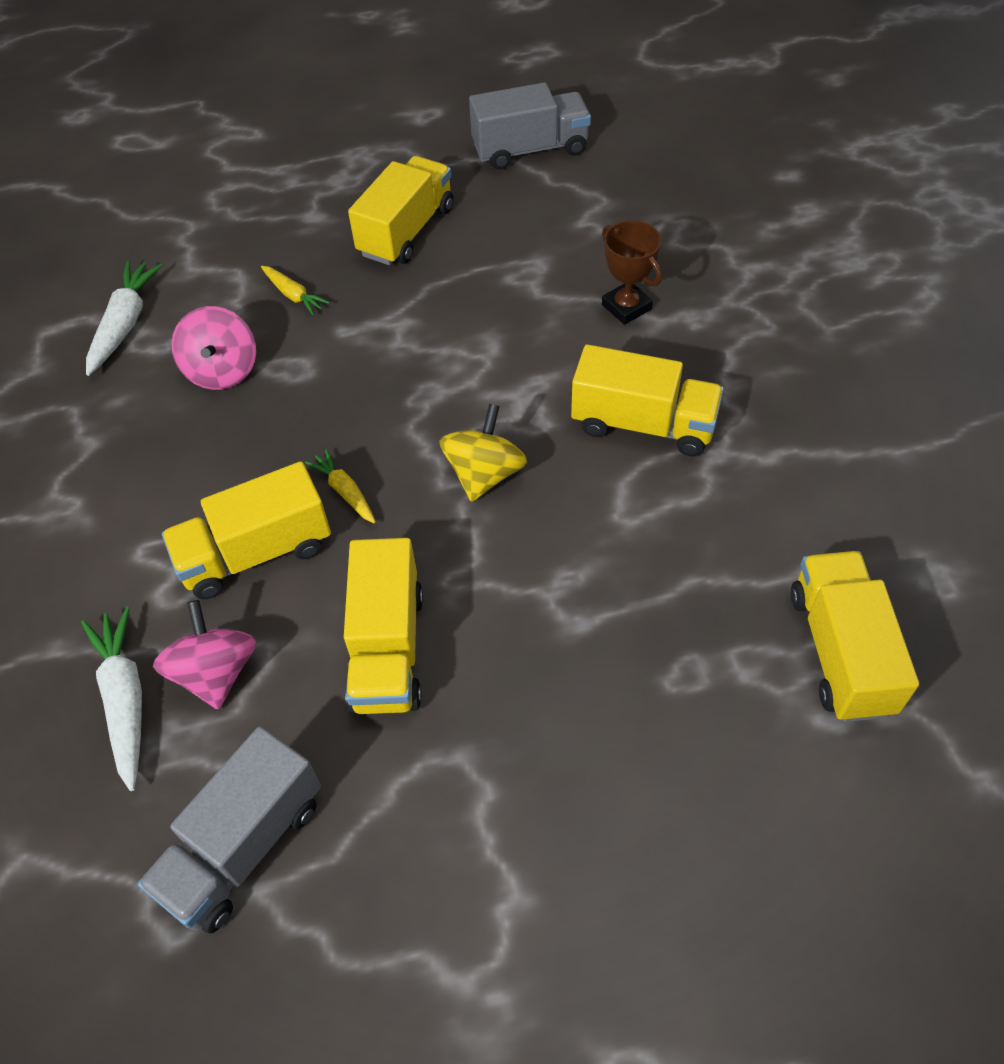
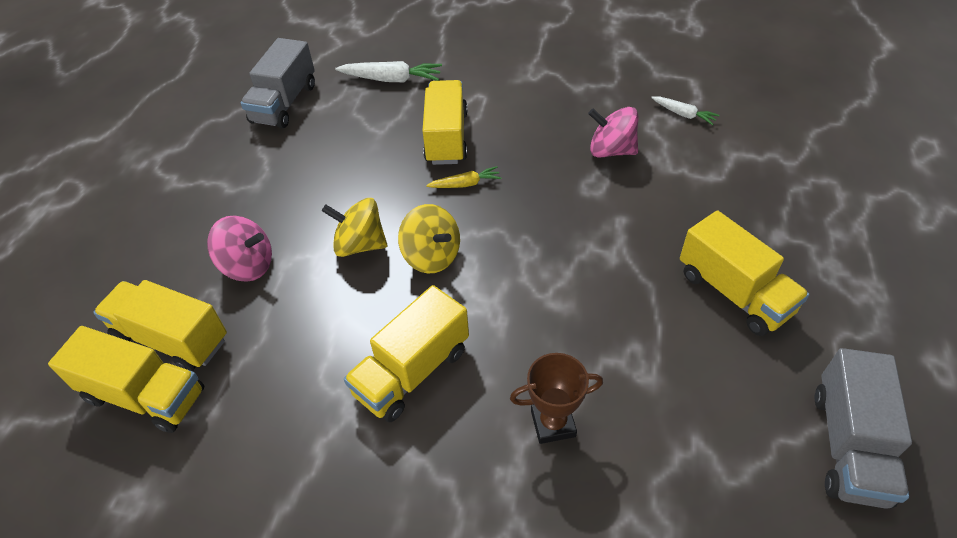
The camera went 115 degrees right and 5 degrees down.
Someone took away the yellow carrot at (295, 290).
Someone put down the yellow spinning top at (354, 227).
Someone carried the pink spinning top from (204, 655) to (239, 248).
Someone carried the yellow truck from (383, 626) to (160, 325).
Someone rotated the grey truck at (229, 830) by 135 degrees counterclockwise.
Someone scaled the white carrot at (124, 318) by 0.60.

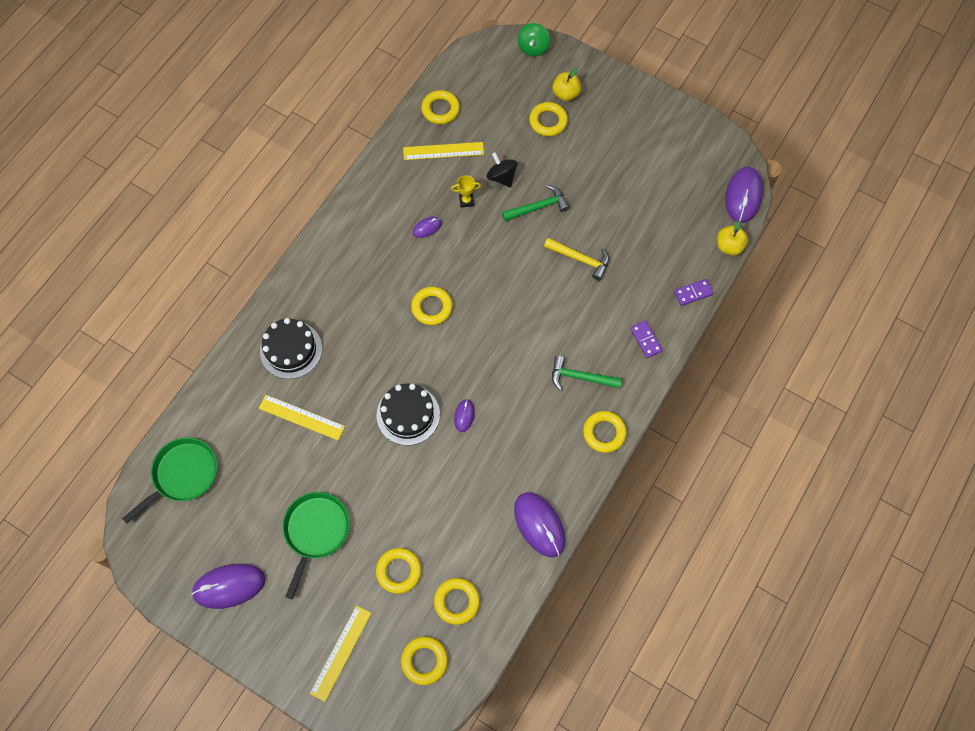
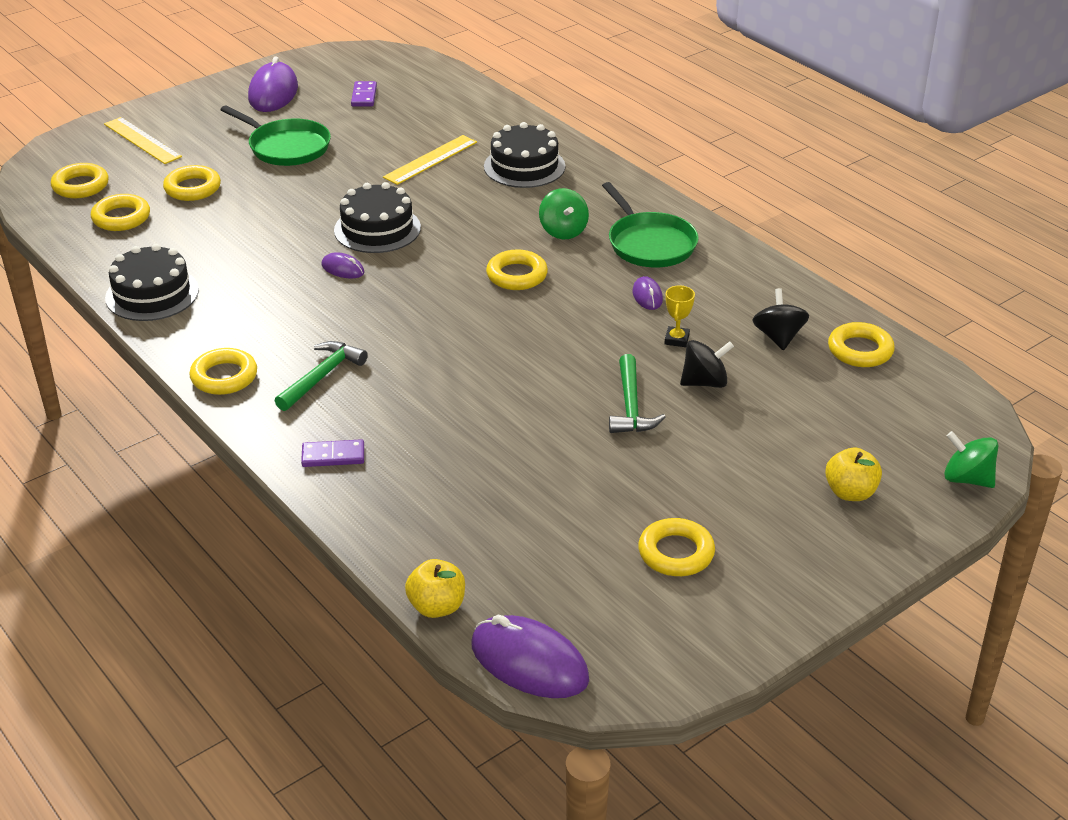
The camera went 110 degrees right and 30 degrees down.
Someone took away the yellow hammer at (576, 259).
Someone put down the green spinning top at (564, 213).
Someone carried the green pan from (169, 480) to (650, 224).
Someone carried the yellow ring from (548, 119) to (676, 547).
Someone carried the purple domino from (694, 292) to (364, 94).
Someone swapped the yellow ruler at (443, 151) for the black spinning top at (780, 319).
Someone swapped the purple mouse at (540, 524) for the black cake at (152, 282).

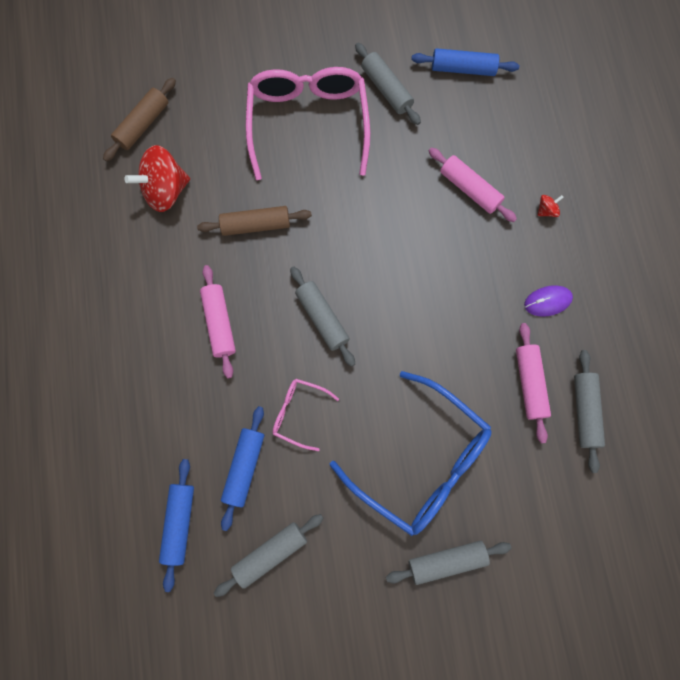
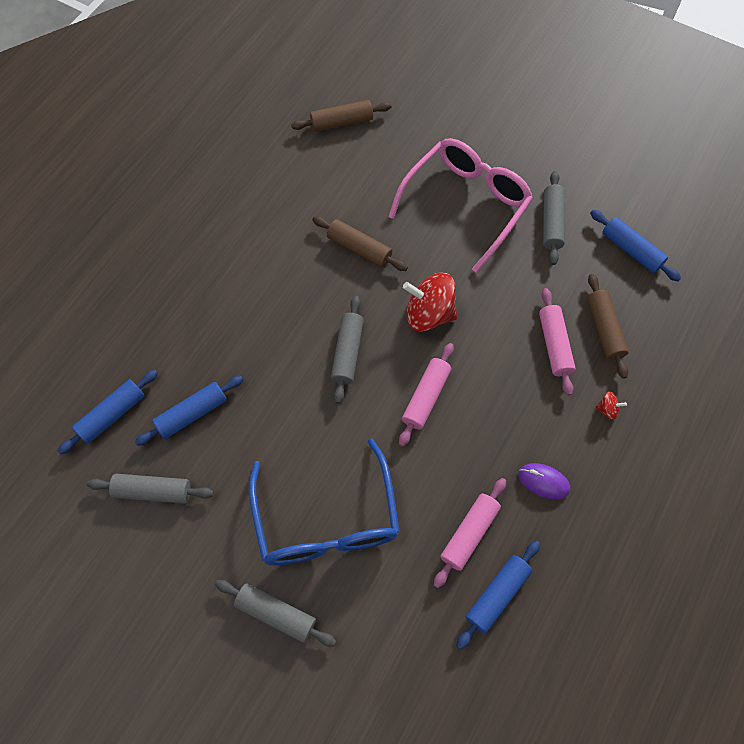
The camera went 40 degrees right and 10 degrees down.
Someone took away the pink glasses at (305, 415).
Someone put down the brown rolling pin at (608, 326).
Someone carried the red spinning top from (157, 178) to (430, 302).
Someone carried the pink rolling pin from (218, 321) to (426, 395).
Someone repainted the grey rolling pin at (589, 411), which became the blue rolling pin at (498, 595).

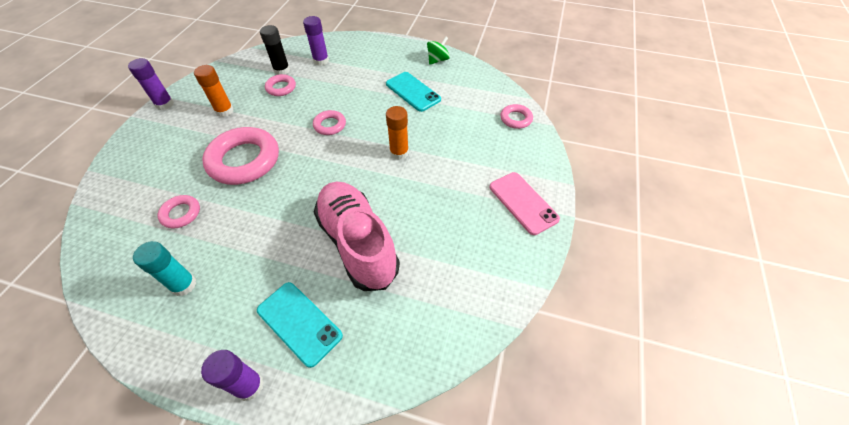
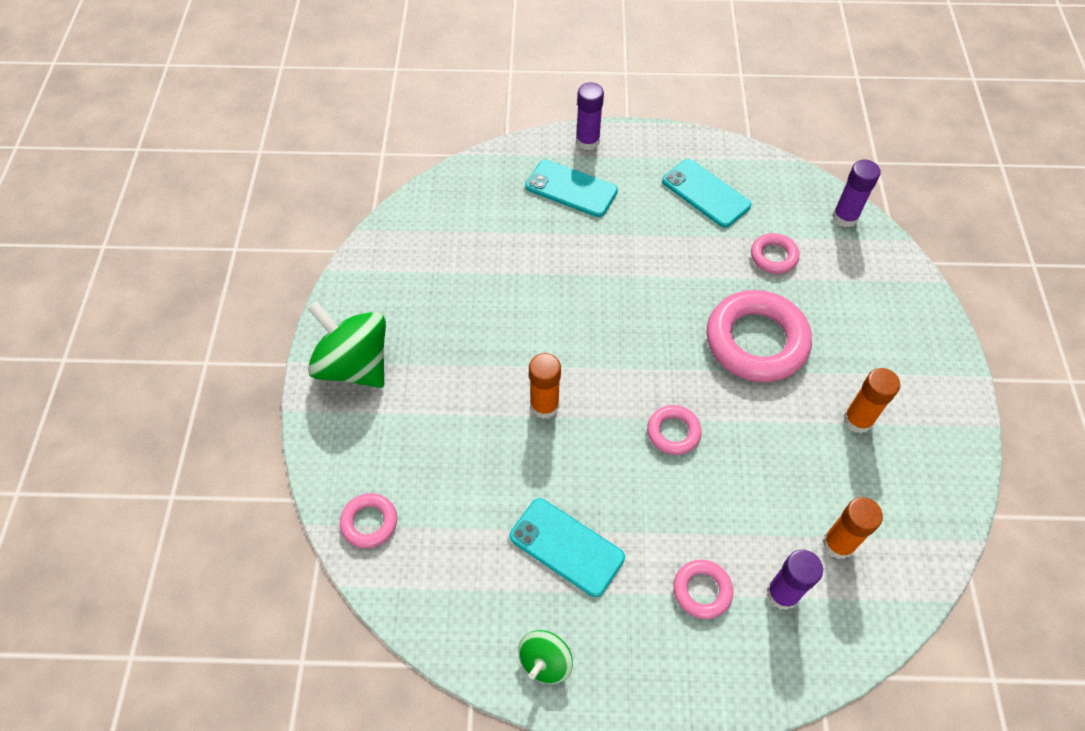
The camera went 165 degrees right and 5 degrees up.
Someone took away the pink shoe at (357, 236).
Someone carried the purple glue stick from (151, 84) to (856, 193).
Someone carried the pink ring from (280, 85) to (703, 589).
Someone swapped the turquoise glue stick at (164, 268) for the turquoise phone at (706, 193).
Someone swapped the pink phone at (525, 203) for the green spinning top at (347, 344).
Someone repainted the black glue stick at (275, 50), which became the orange glue stick at (853, 528).

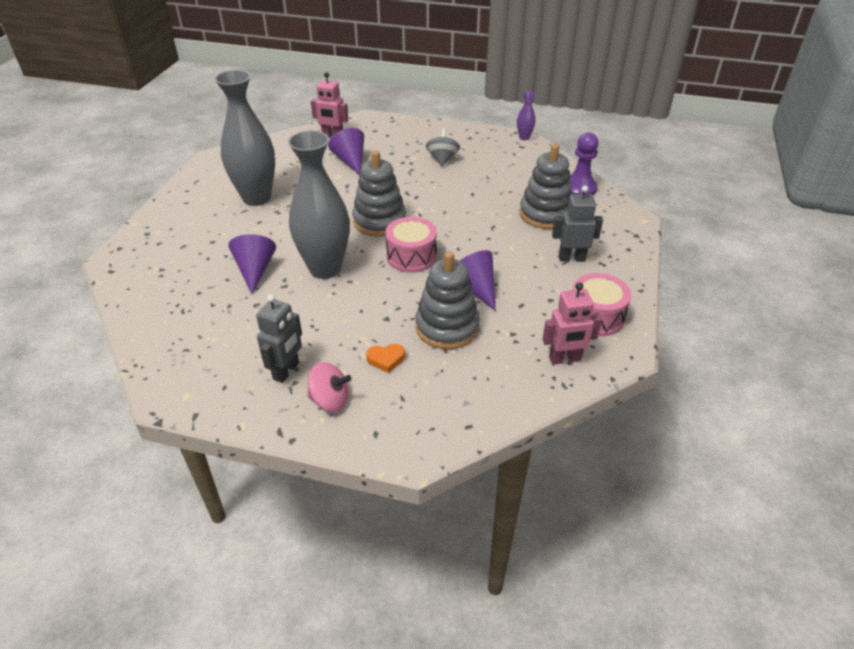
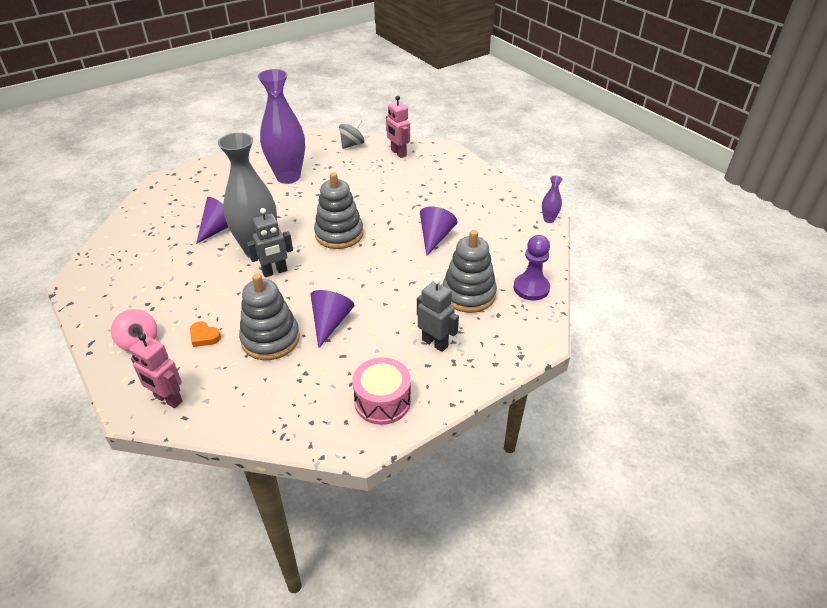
The camera went 40 degrees right and 0 degrees up.
Someone took away the pink drum at (411, 245).
Someone carried the grey robot from (279, 338) to (270, 242).
Someone carried the purple cone from (346, 151) to (438, 231).
Someone carried the grey spinning top from (443, 147) to (352, 134).
Someone carried the pink robot from (572, 323) to (156, 370).
Someone repainted the grey vase at (244, 138), which became the purple vase at (281, 126).

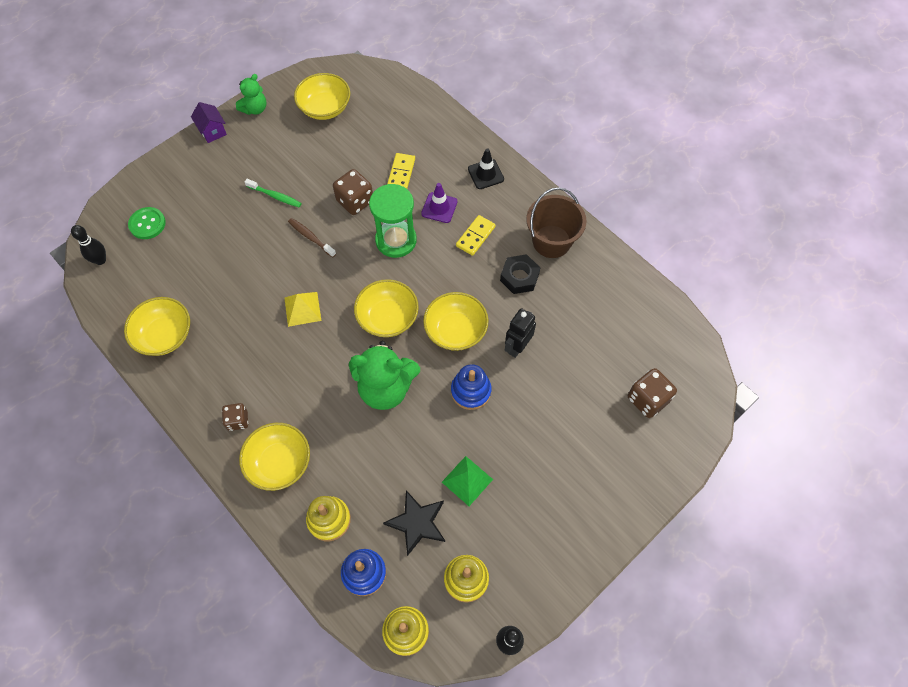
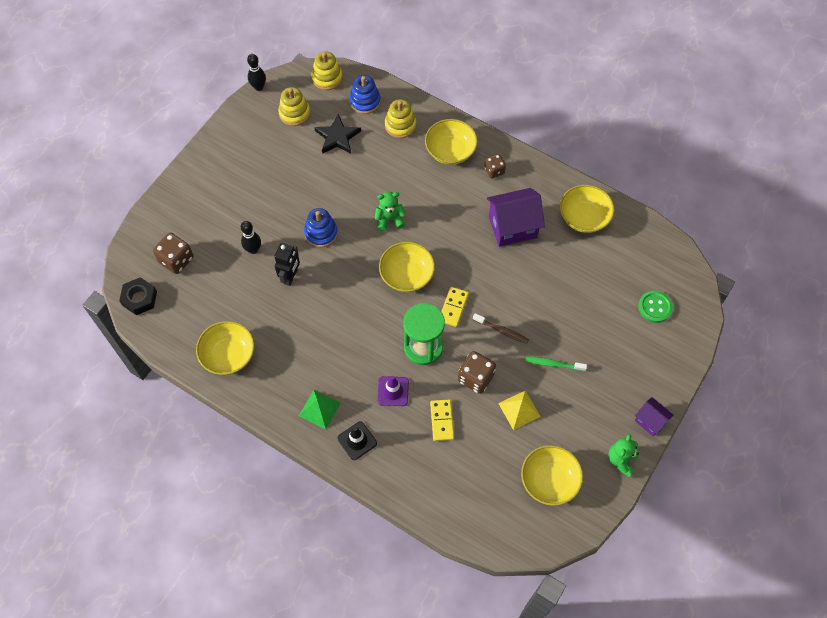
The camera went 165 degrees right and 0 degrees up.
Someone took away the brown bucket at (556, 222).
Someone put down the purple house at (516, 217).
Someone carried the black bowling pin from (88, 245) to (251, 237).
Someone carried the yellow pyramid from (302, 309) to (519, 410).
Someone carried the yellow bowl from (455, 321) to (225, 348).
Someone carried the green pyramid from (467, 481) to (320, 409).
Someone carried the yellow domino from (476, 235) to (455, 307).
Someone carried the black nut from (520, 274) to (138, 296).
Someone scaled the green teddy bear at (384, 375) by 0.56.

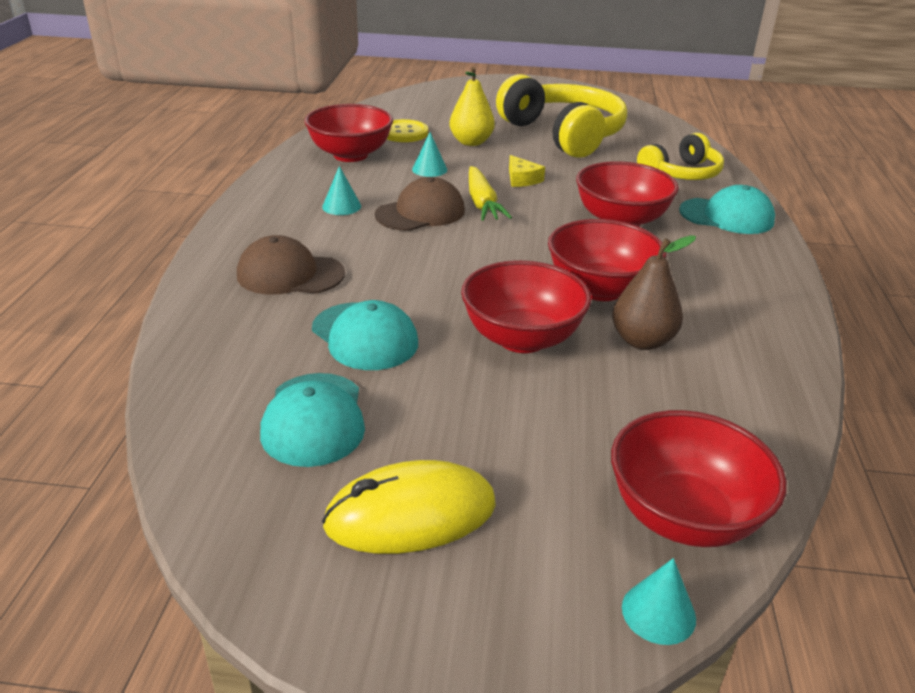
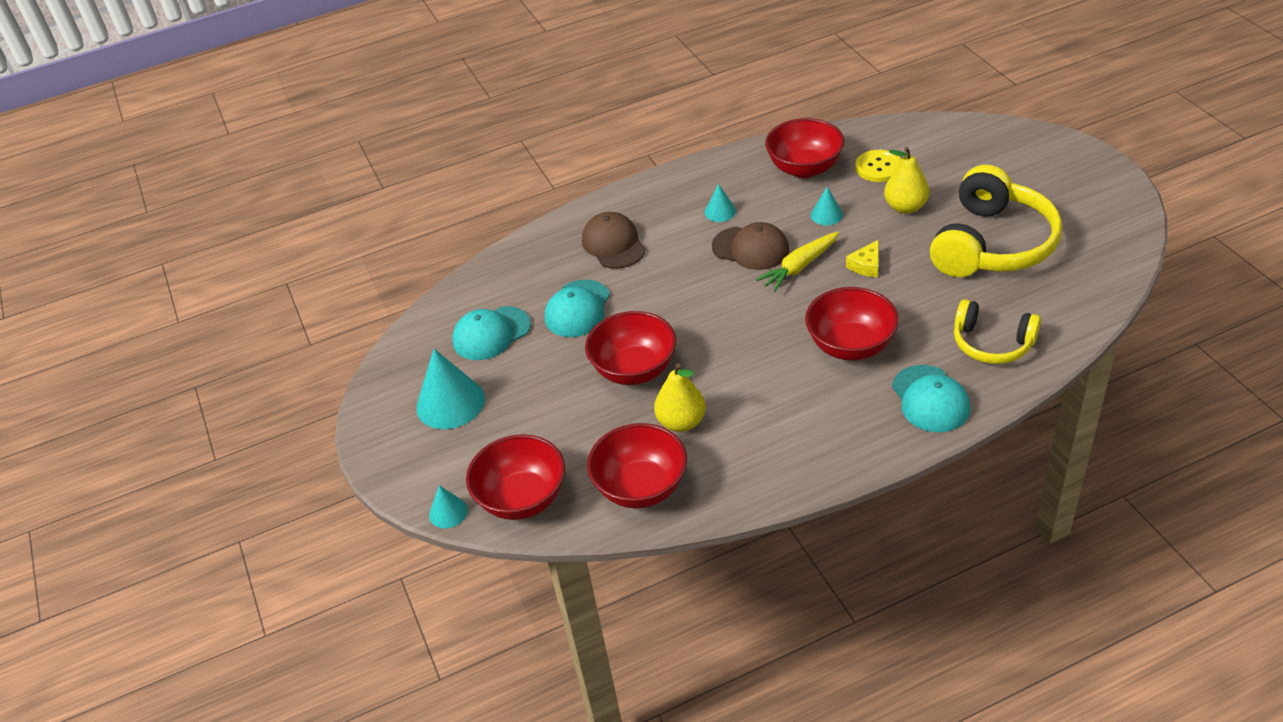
The camera went 65 degrees right and 10 degrees up.
Someone carried the red bowl from (607, 260) to (637, 465).
Someone swapped the yellow mouse at (409, 507) for the turquoise cone at (450, 389).
Someone repainted the brown pear at (654, 292), which became the yellow pear at (680, 397).

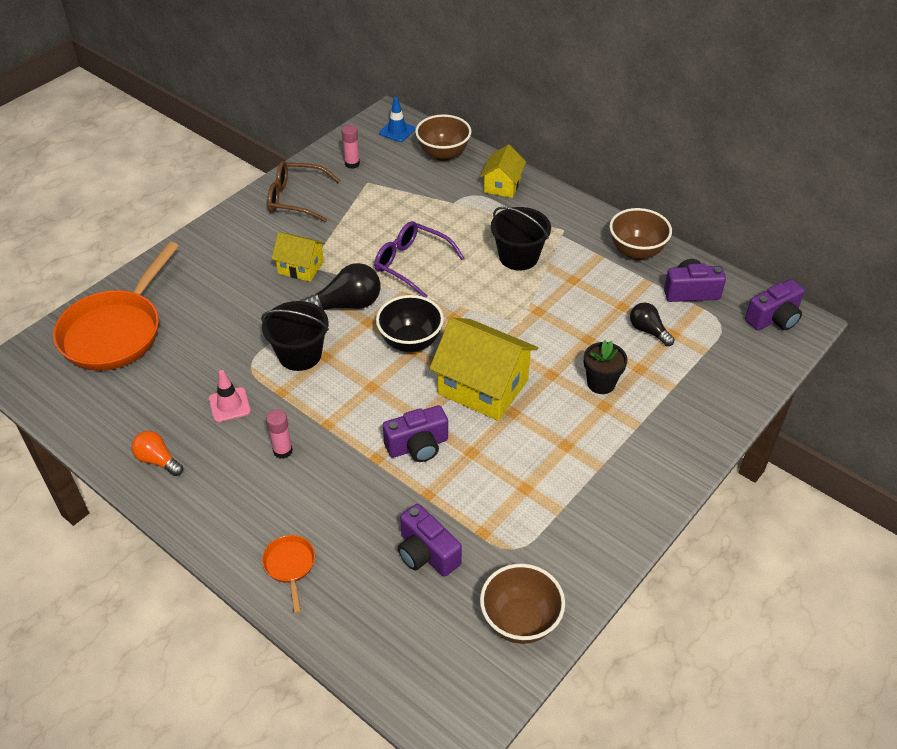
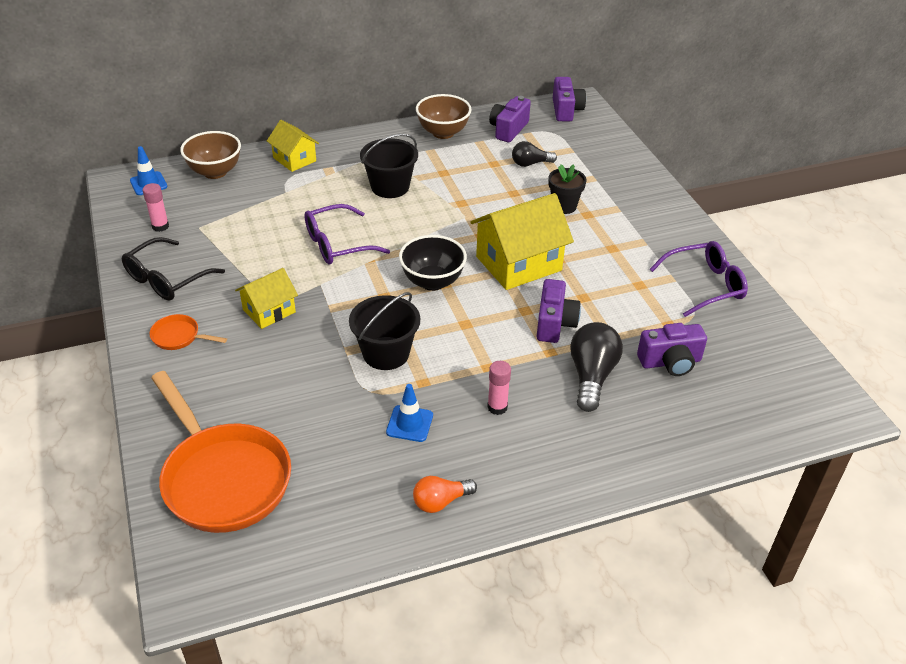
The camera went 60 degrees left and 5 degrees down.
Someone took away the brown bowl at (522, 604).
Someone put down the purple glasses at (699, 279).
Someone carried the orange pan from (288, 574) to (188, 332).
Someone carried the black light bulb from (340, 286) to (596, 367).
Someone repainted the pink traffic cone at (230, 396), which became the blue traffic cone at (409, 413).
Someone repainted the brown glasses at (303, 191), which became the black glasses at (173, 269).

